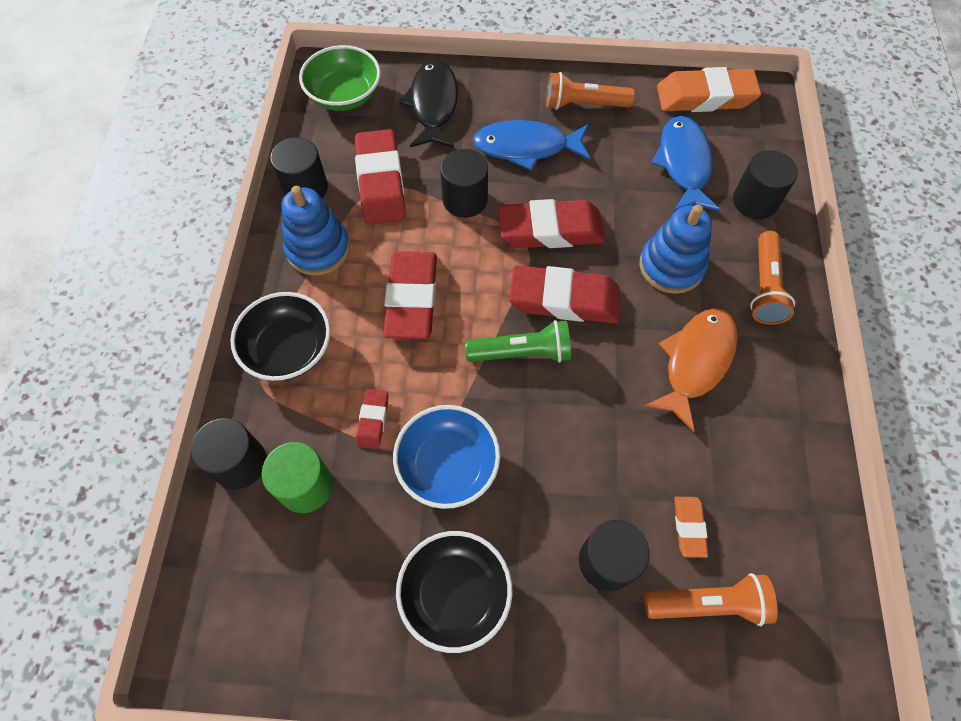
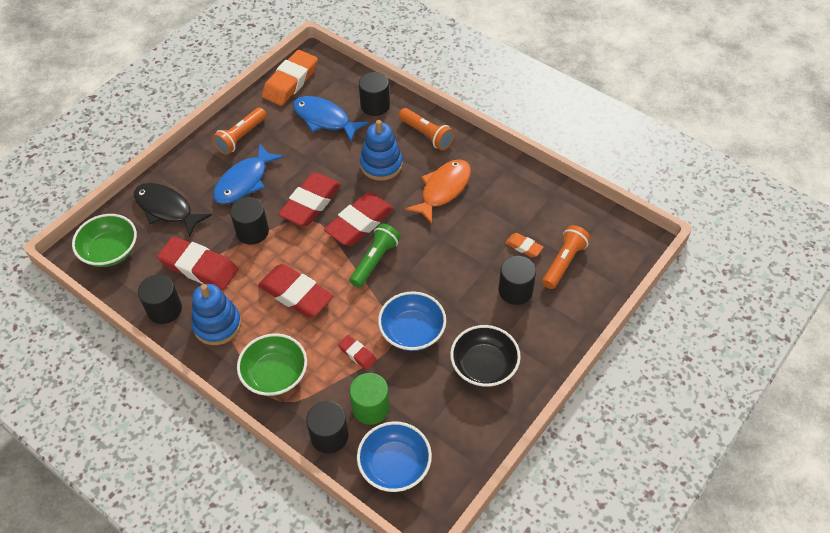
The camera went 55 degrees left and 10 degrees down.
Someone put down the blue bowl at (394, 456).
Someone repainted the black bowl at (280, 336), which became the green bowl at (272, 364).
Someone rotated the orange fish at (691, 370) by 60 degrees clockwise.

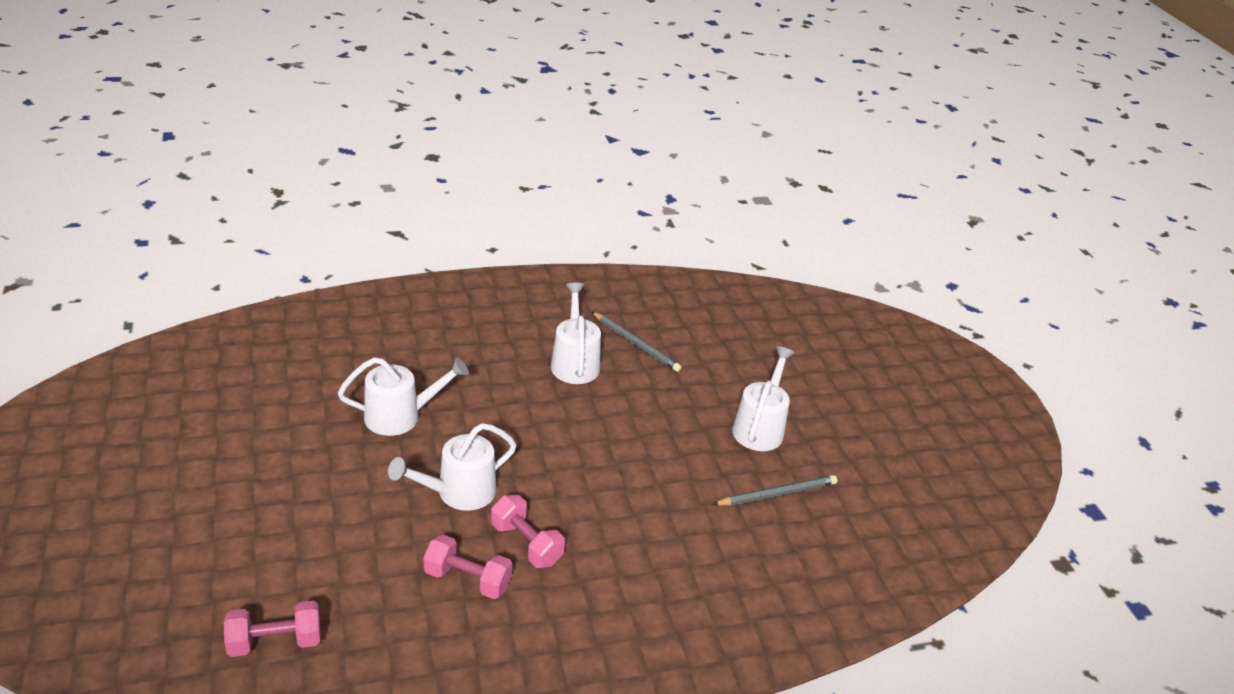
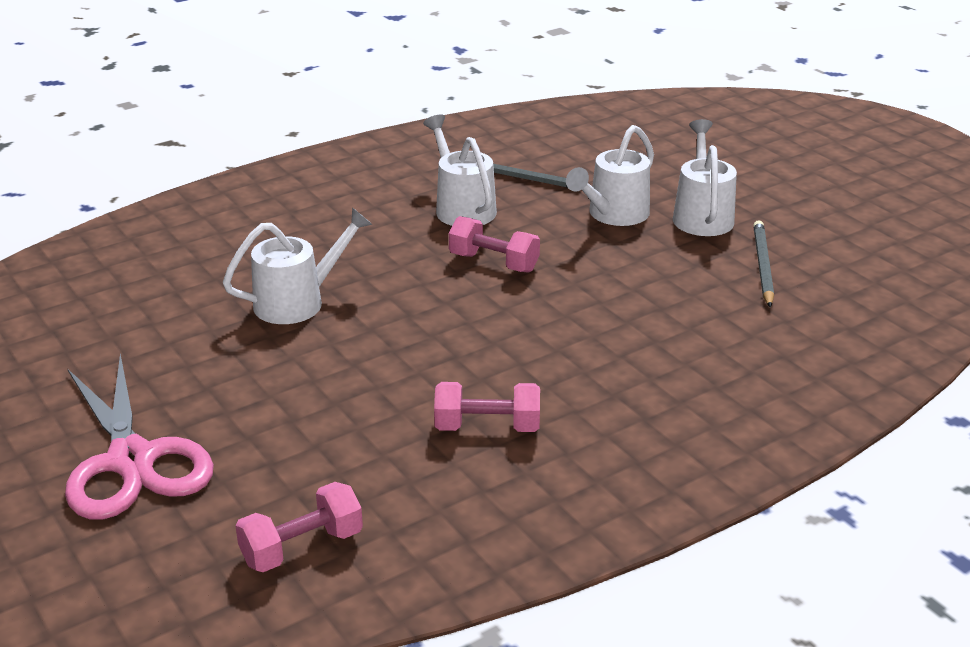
The camera went 15 degrees left and 5 degrees down.
Someone put down the pink scissors at (139, 437).
Someone carried the white watering can from (452, 467) to (610, 175).
Someone carried the pink dumbbell from (528, 531) to (494, 244).
Someone rotated the grey pencil at (774, 490) by 45 degrees counterclockwise.

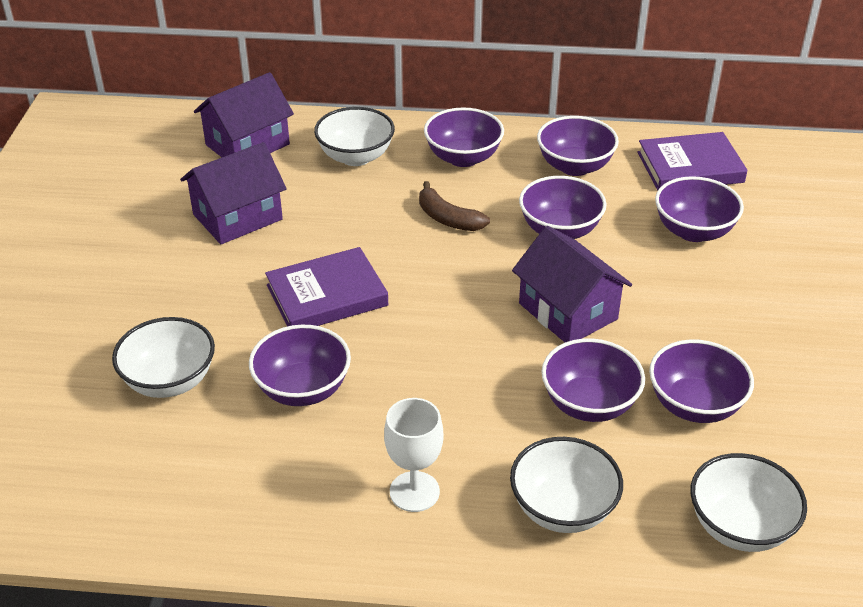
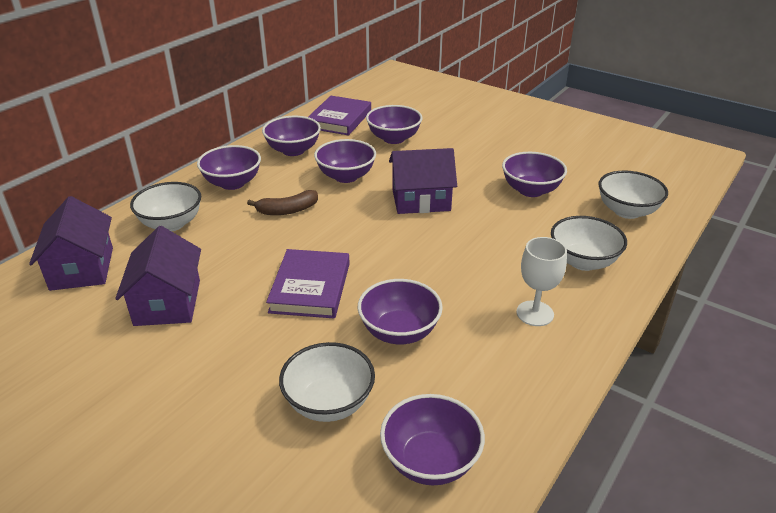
The camera went 60 degrees left and 5 degrees down.
Someone carried the purple bowl from (593, 380) to (432, 439).

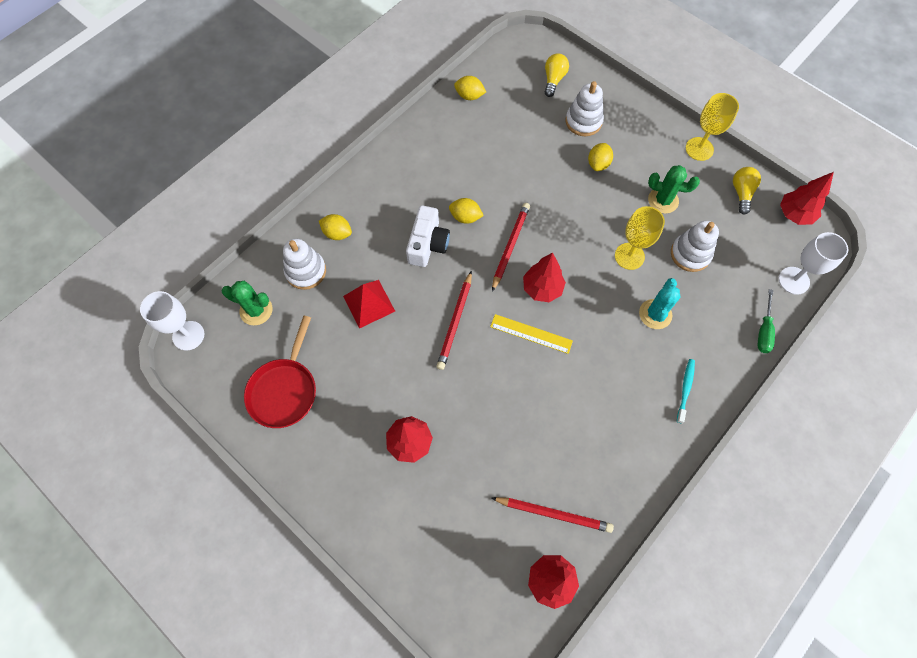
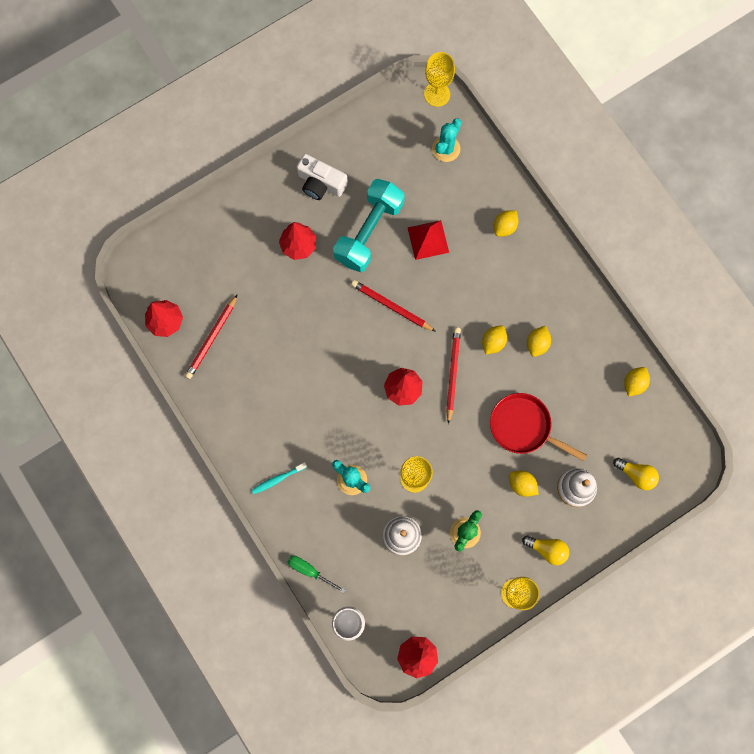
The camera went 105 degrees right and 10 degrees up.
Someone took away the white stacking toy at (304, 264).
Someone took away the yellow ruler at (531, 334).
Someone put down the turquoise dumbbell at (368, 225).
Someone put down the yellow lemon at (539, 341).
Someone carried the red pan from (280, 372) to (538, 427).
Someone carried the white camera from (428, 236) to (322, 177).
Someone carried the yellow light bulb from (747, 191) to (545, 550).
Someone repainted the white goblet at (172, 321), which became the yellow goblet at (439, 79).
Someone repainted the green cactus at (247, 303), which became the turquoise cactus at (446, 140).
Someone rotated the red pencil at (511, 247) by 120 degrees counterclockwise.
Someone rotated the turquoise toothbrush at (686, 391) by 120 degrees clockwise.

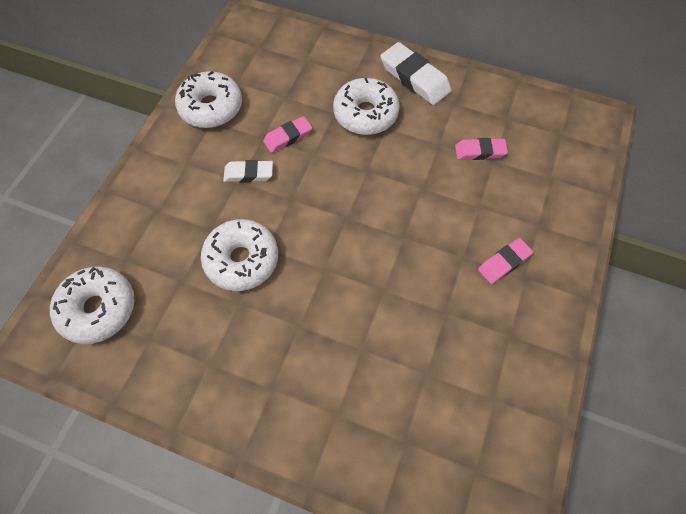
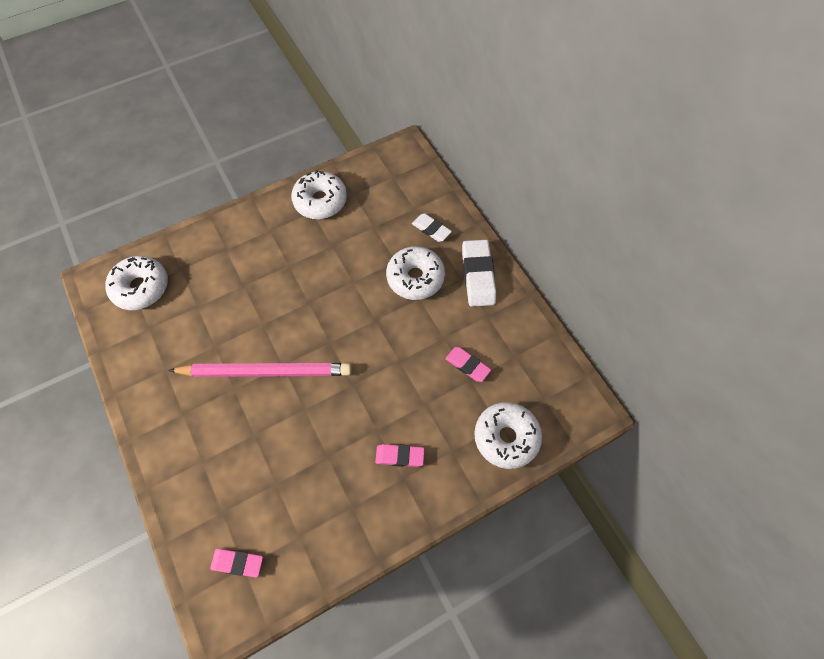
The camera went 40 degrees right and 0 degrees up.
Someone put down the pink pencil at (260, 370).
Someone carried the white donut from (239, 255) to (508, 435).
Someone carried the white eraser from (248, 171) to (432, 227).
Someone carried the pink eraser from (287, 134) to (236, 563).

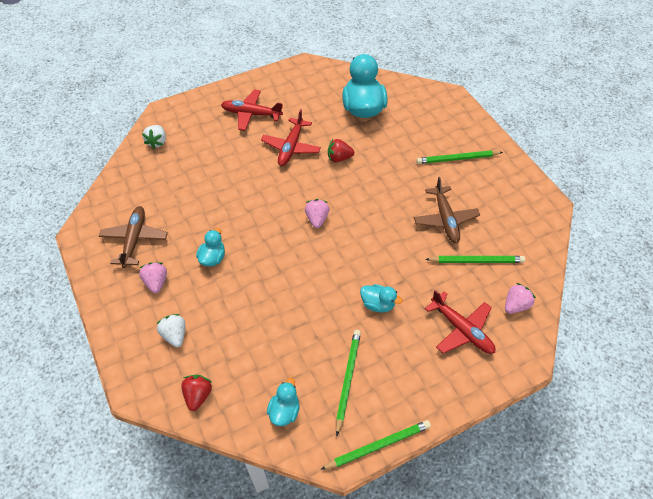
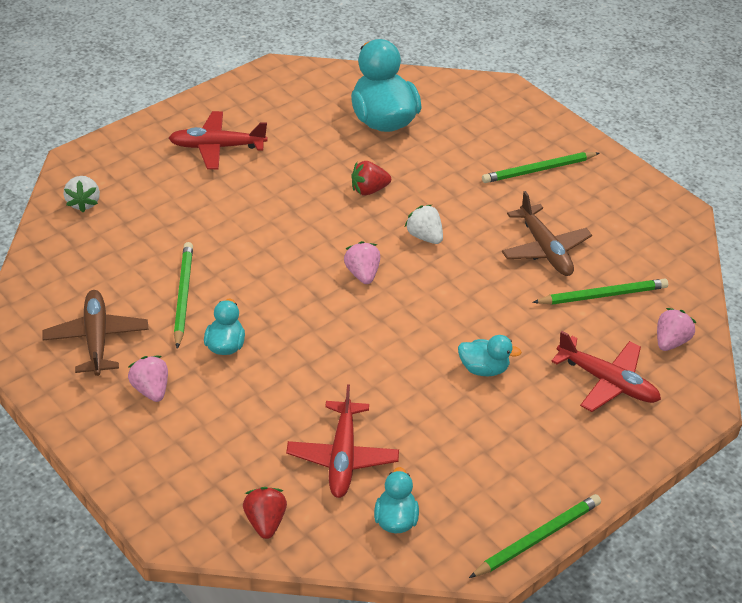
The camera went 15 degrees left and 10 degrees down.
Someone carried the white strawberry from (170, 330) to (424, 224).
Someone carried the red plane from (291, 137) to (342, 441).
Someone carried the green pencil from (348, 383) to (183, 295).

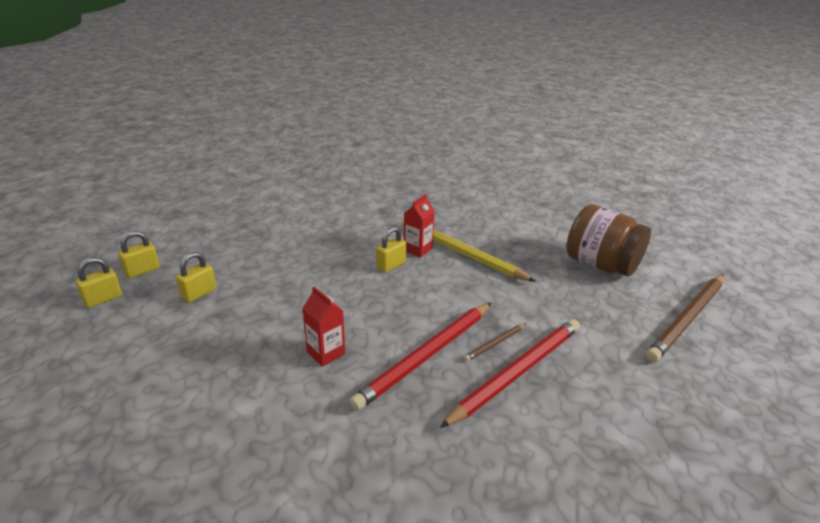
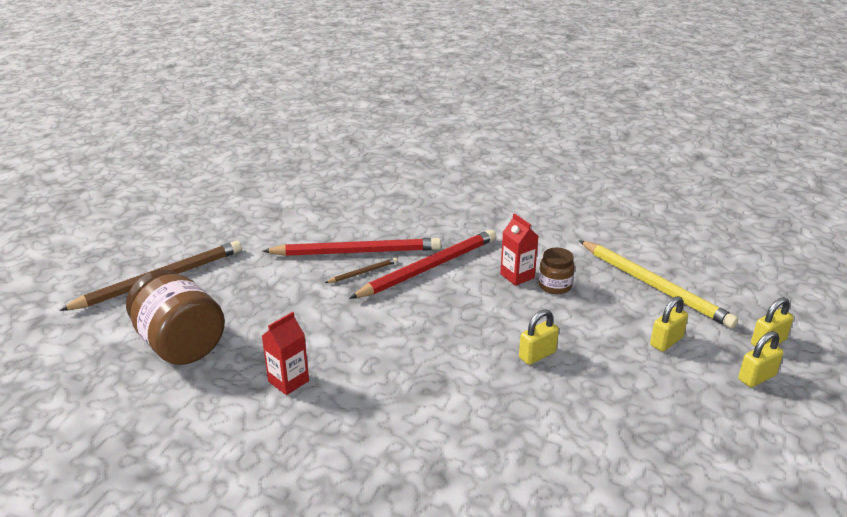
The camera went 170 degrees left and 0 degrees up.
Someone put down the brown jar at (556, 271).
Someone carried the yellow padlock from (391, 250) to (539, 337).
Someone carried the yellow pencil from (468, 250) to (658, 284).
Someone carried the red carton from (419, 226) to (285, 353).
Someone rotated the red pencil at (510, 373) by 150 degrees counterclockwise.

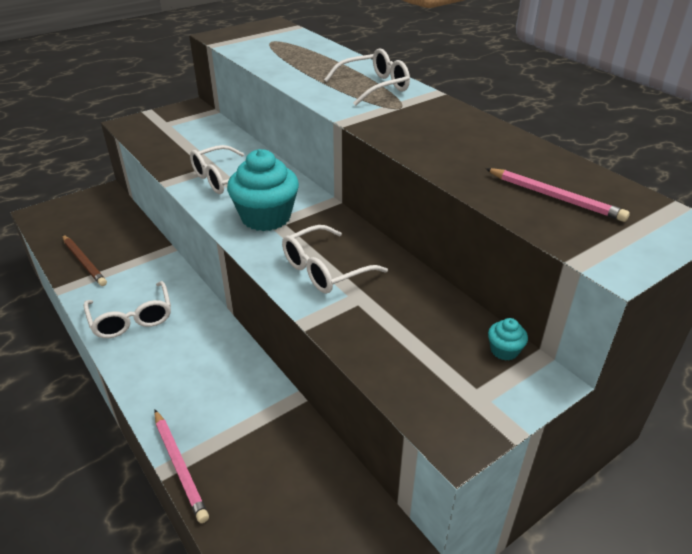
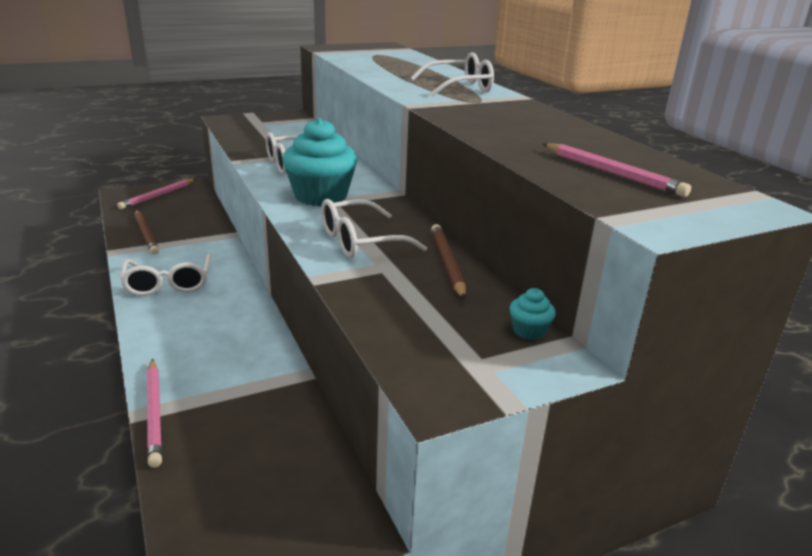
The camera went 10 degrees right and 10 degrees down.
Someone put down the pink pencil at (156, 194).
Someone put down the brown pencil at (448, 261).

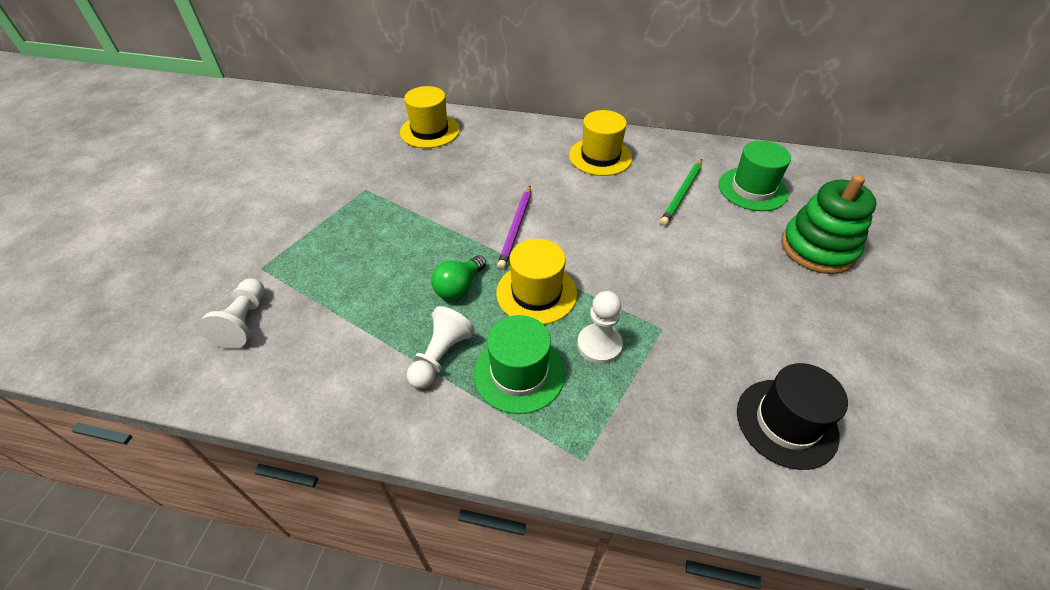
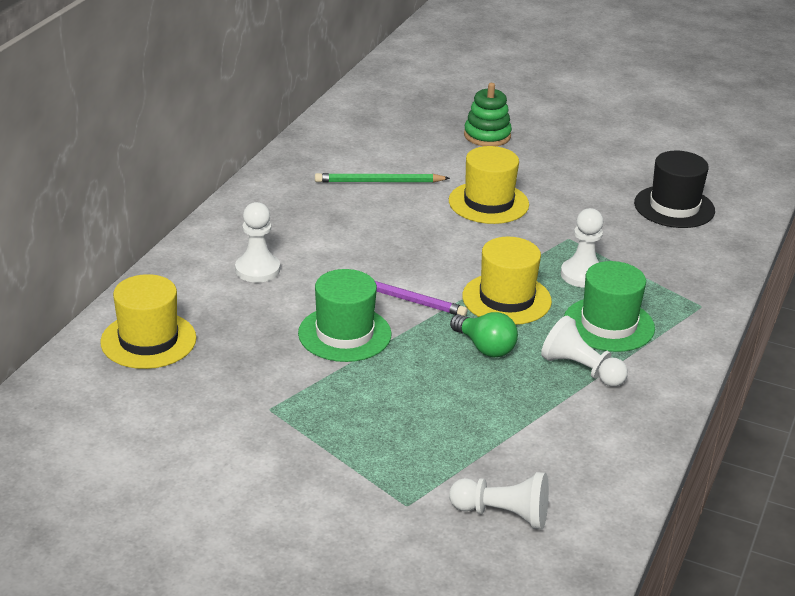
The camera went 80 degrees left and 15 degrees down.
Someone put down the white pawn at (257, 242).
Someone carried the yellow hat from (600, 143) to (489, 185).
Someone carried the green hat from (755, 176) to (345, 315).
Someone rotated the green pencil at (681, 192) by 135 degrees clockwise.
Someone scaled the green stacking toy at (829, 224) by 0.66.

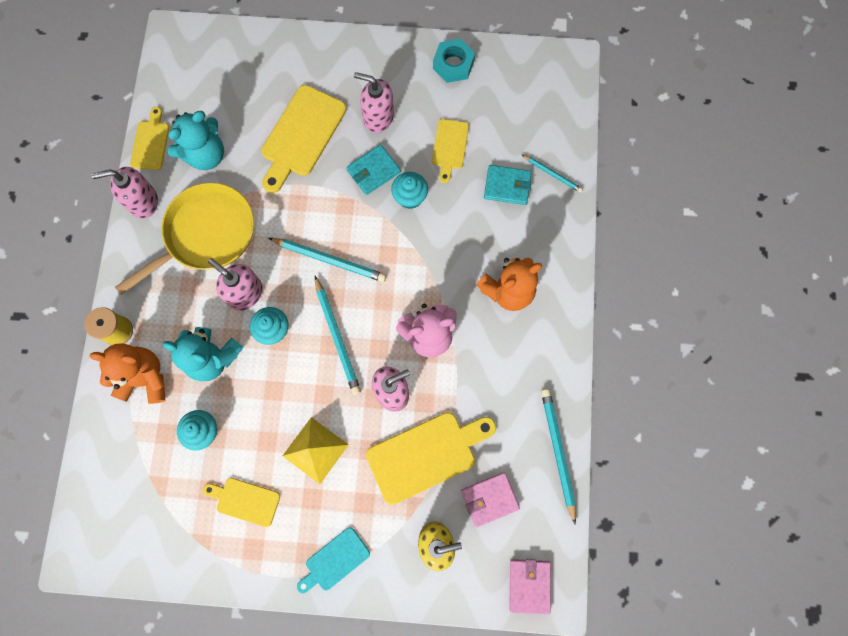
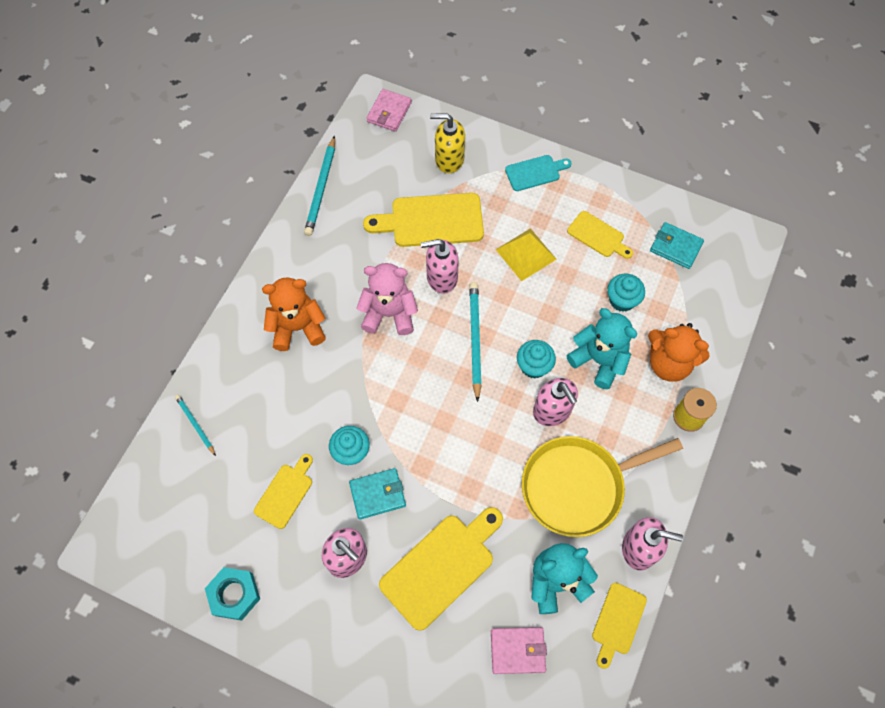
The camera went 160 degrees left and 10 degrees down.
Someone took away the turquoise pencil at (327, 260).
Someone carried the pink wallet from (490, 499) to (519, 650).
Someone carried the turquoise wallet from (507, 185) to (677, 245).

